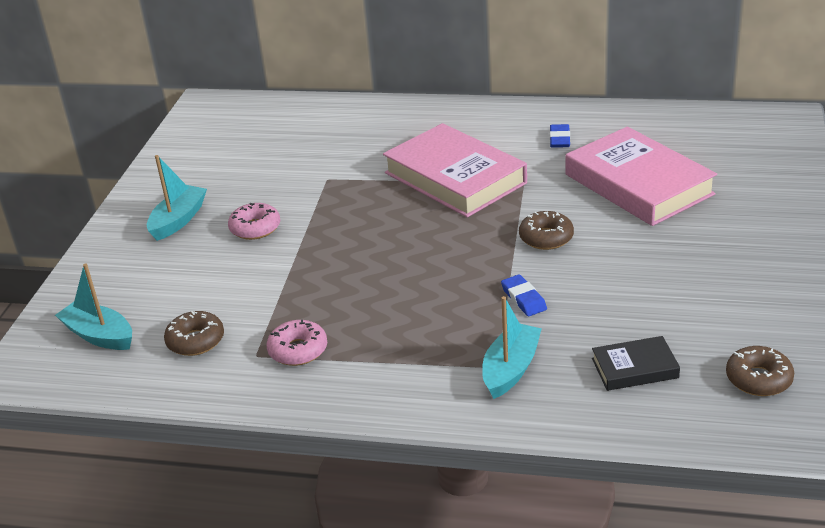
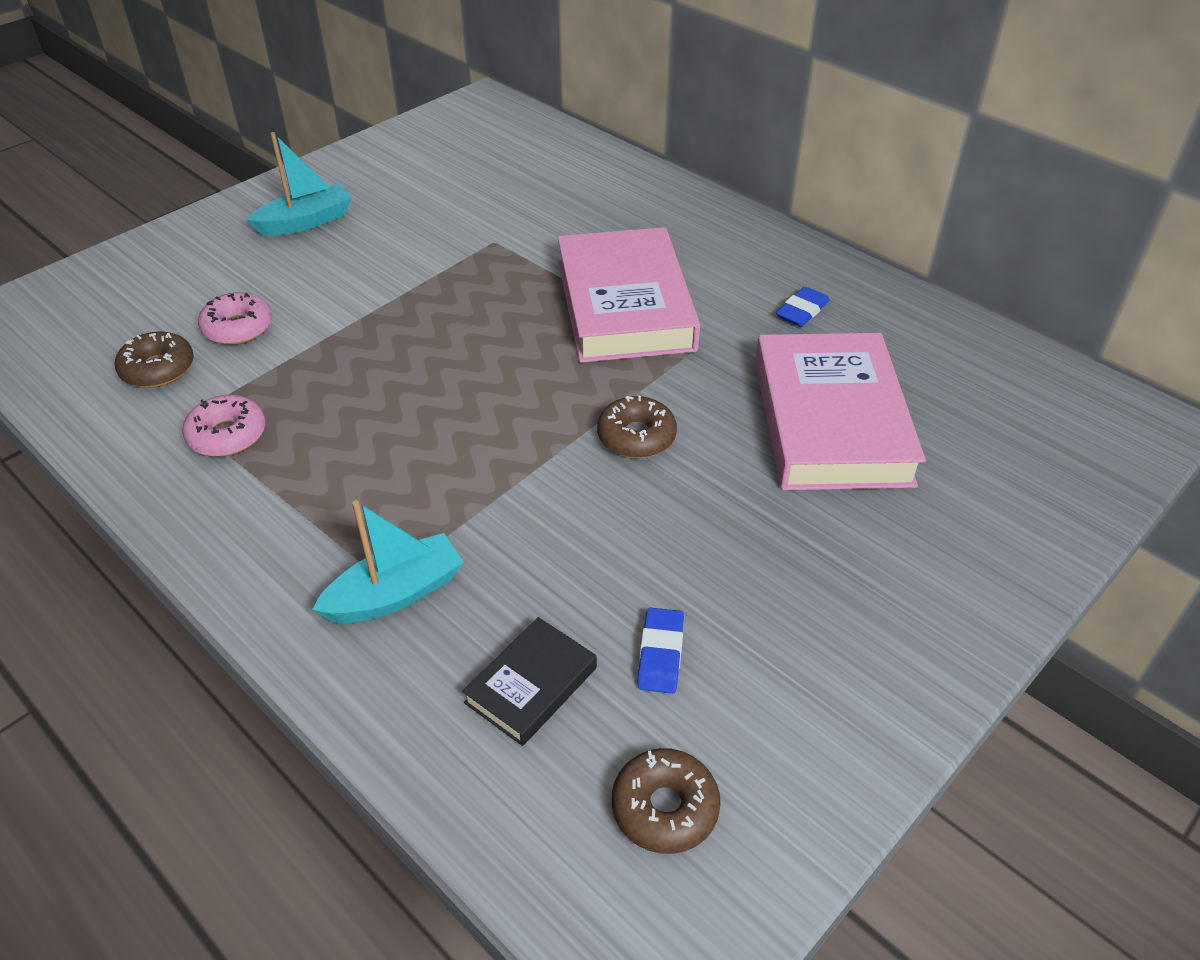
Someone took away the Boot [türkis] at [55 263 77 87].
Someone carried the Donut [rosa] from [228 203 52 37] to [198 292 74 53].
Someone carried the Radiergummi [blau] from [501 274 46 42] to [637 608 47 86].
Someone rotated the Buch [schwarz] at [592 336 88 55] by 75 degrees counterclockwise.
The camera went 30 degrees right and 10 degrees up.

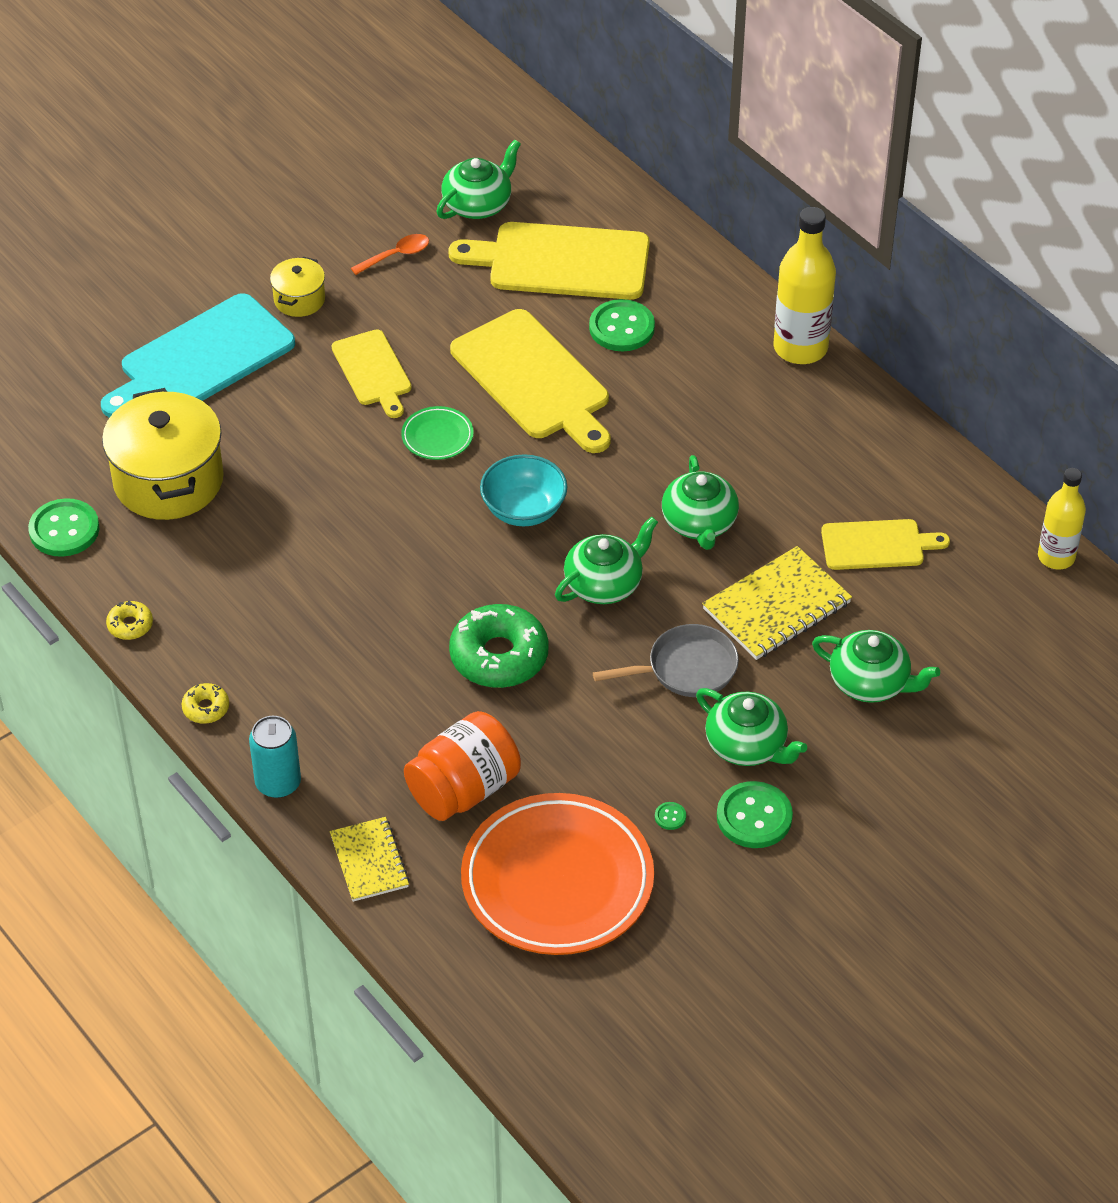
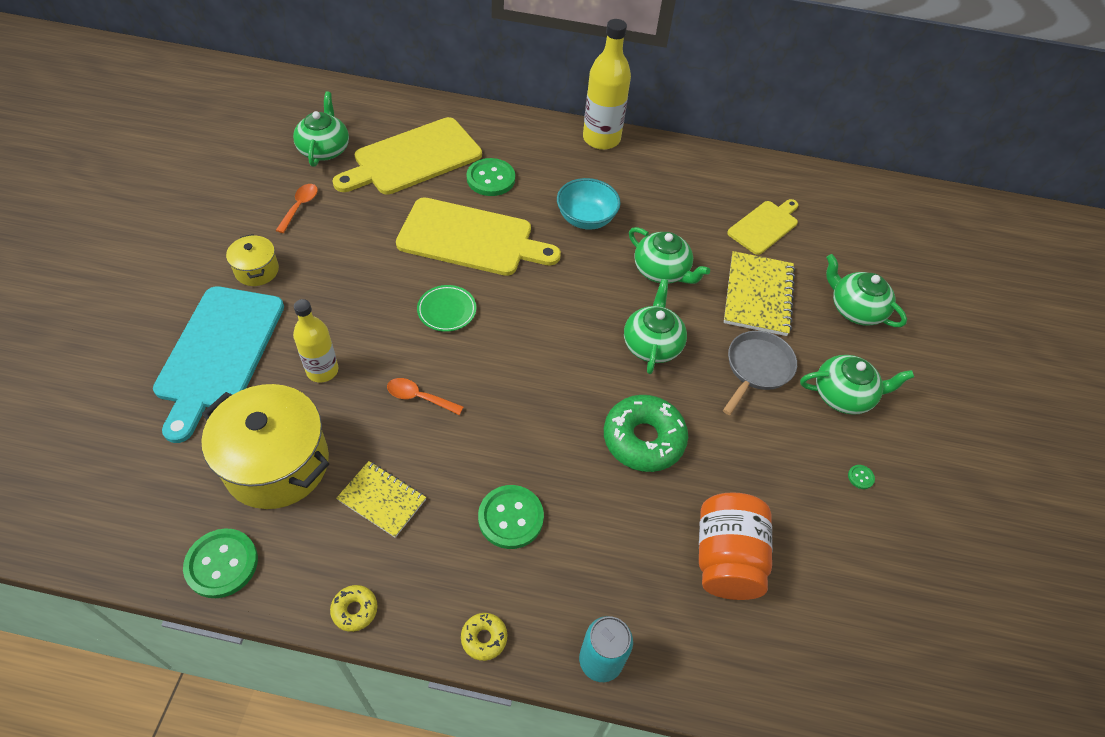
Someone carried the Notizbuch [gelb] from [330 817 80 85] to [336 461 90 77].
Someone took away the Schneidebrett [gelb] at [332 329 79 89].
Someone took away the Teller [orange] at [461 793 193 162].
Someone carried the Schüssel [türkis] from [480 454 87 72] to [557 178 64 52].
Someone carried the Knopf [grün] from [717 781 76 67] to [478 485 66 64].
Someone rotated the Teekanne [grün] at [812 630 128 73] by 120 degrees counterclockwise.
Someone carried the Flasche [gelb] from [1038 468 48 101] to [293 299 45 84].
Someone put down the Löffel [orange] at [387 378 76 37].
The camera went 45 degrees left and 5 degrees up.

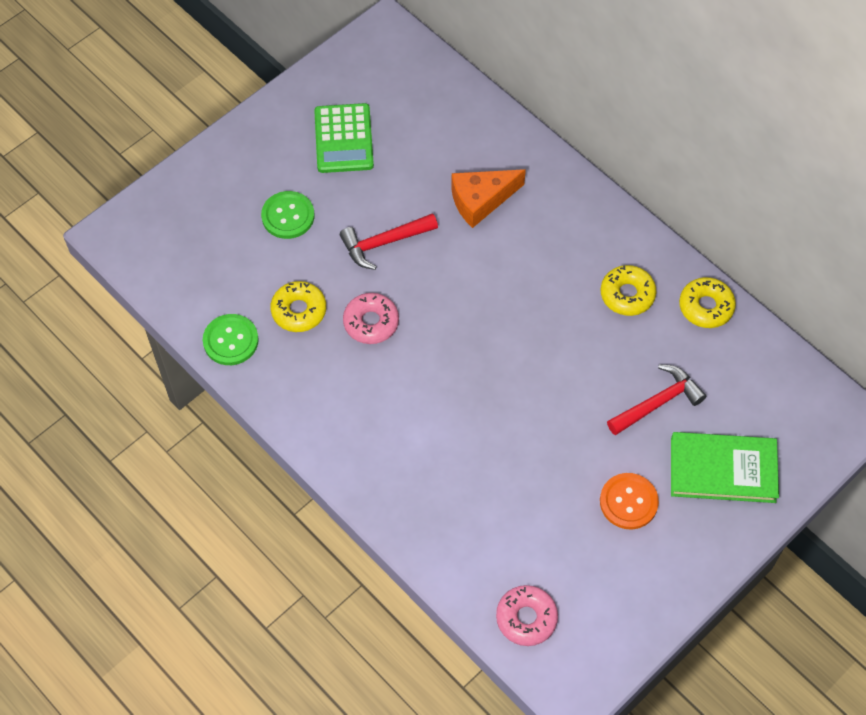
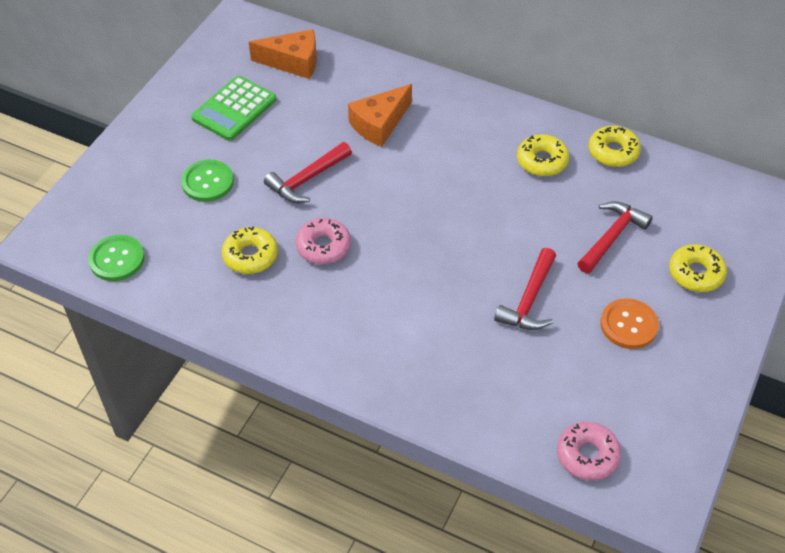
Someone carried the Knopf [grün] from [203 314 56 51] to [88 235 57 46].
Someone rotated the Taschenrechner [grün] at [314 103 60 70] by 60 degrees clockwise.
Someone swapped the Buch [grün] at [671 432 108 71] for the Donut [gelb] at [669 244 58 48].
Someone put down the Käse [orange] at [249 29 68 50].
Someone put down the Hammer [rot] at [494 248 62 82].
The camera went 20 degrees left and 10 degrees down.

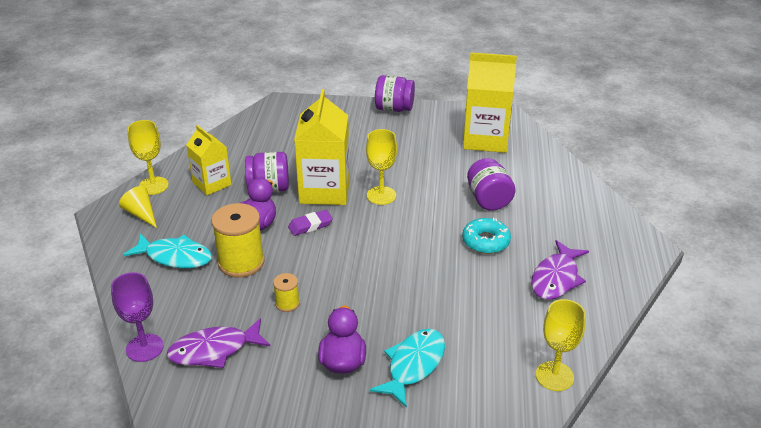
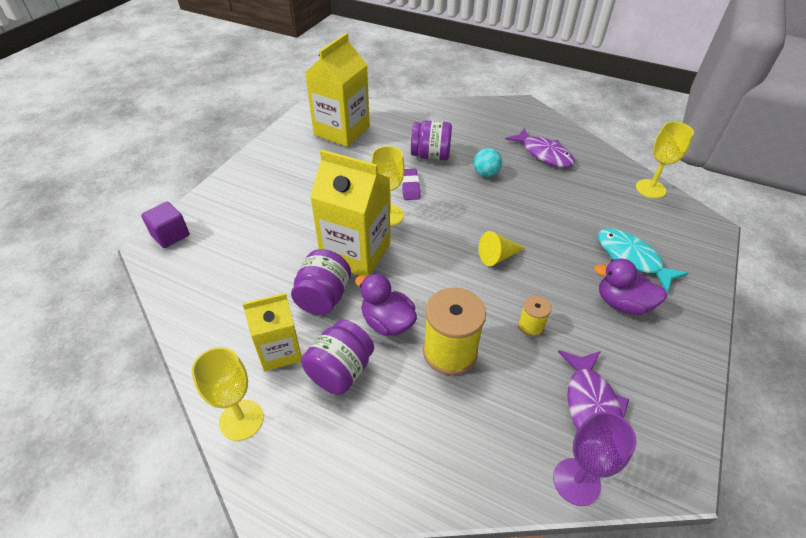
Someone carried the Kegel [gelb] from [119 186 38 42] to [479 231 47 35].
Someone took away the Fisch [türkis] at [123 233 89 35].
Someone carried the Radiergummi [lila] from [288 210 45 26] to [401 169 19 31].
Someone carried the Einmachglas [lila] from [375 75 40 37] to [301 320 73 74].
Someone swapped the Donut [türkis] at [462 218 49 36] for the Ball [türkis] at [474 148 28 29].
Someone put down the Kubus [lila] at [141 202 48 46].
The camera went 70 degrees left and 10 degrees up.

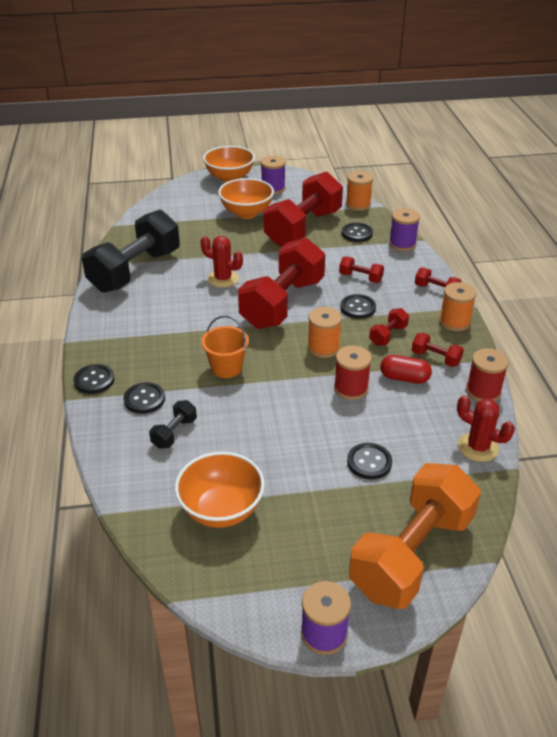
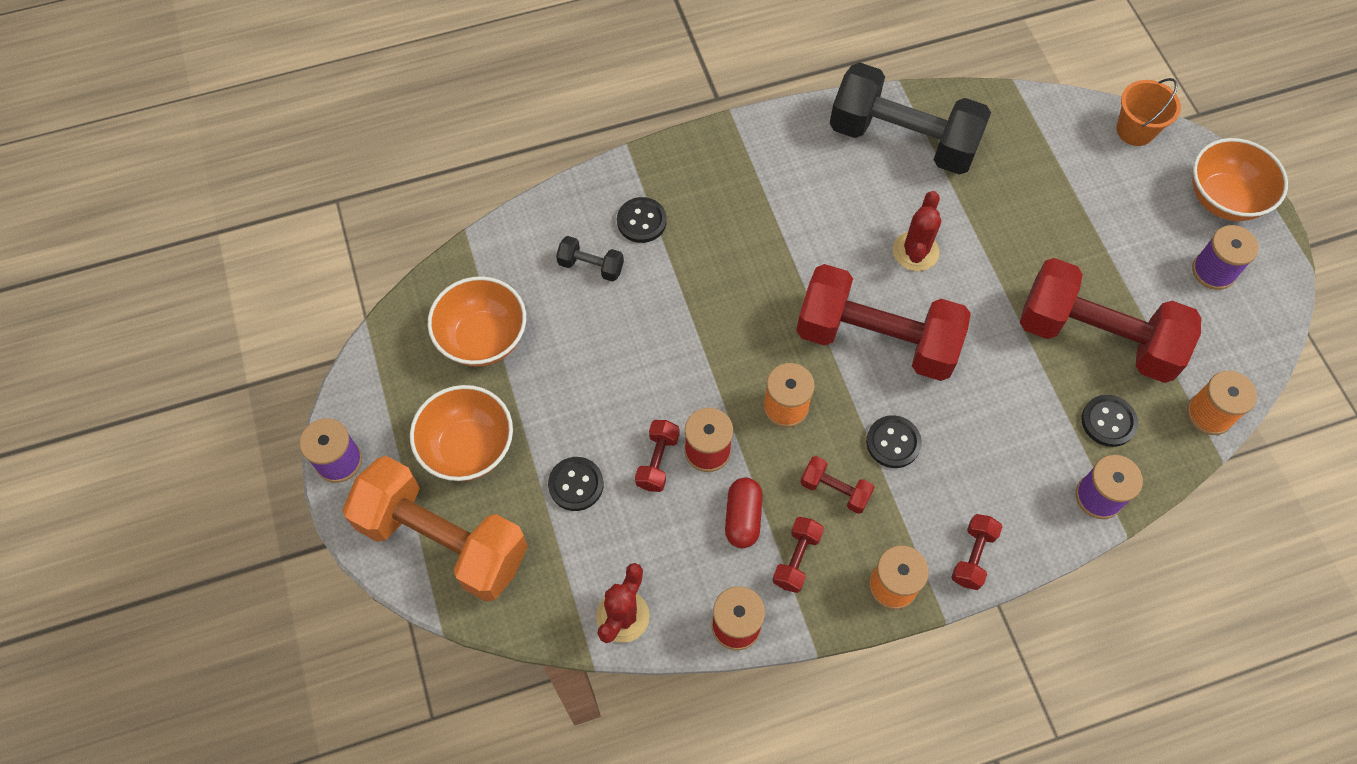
Someone took away the Knopf [schwarz] at [74 364 41 30].
Someone carried the Eimer [orange] from [201 315 48 63] to [1116 78 65 68].
Someone carried the Schüssel [orange] from [218 178 56 41] to [410 385 103 96].
Someone carried the Hantel [rot] from [339 256 45 27] to [635 420 45 72].
The camera went 80 degrees right and 25 degrees up.

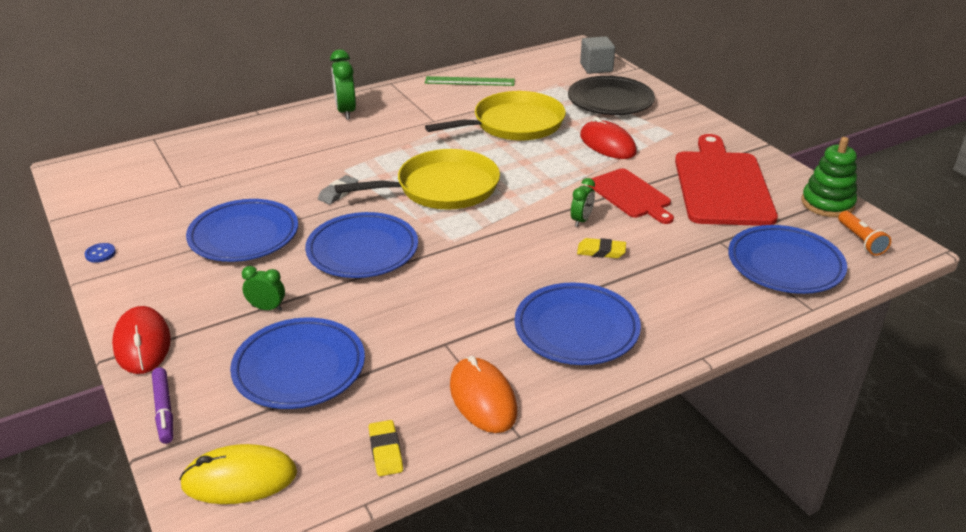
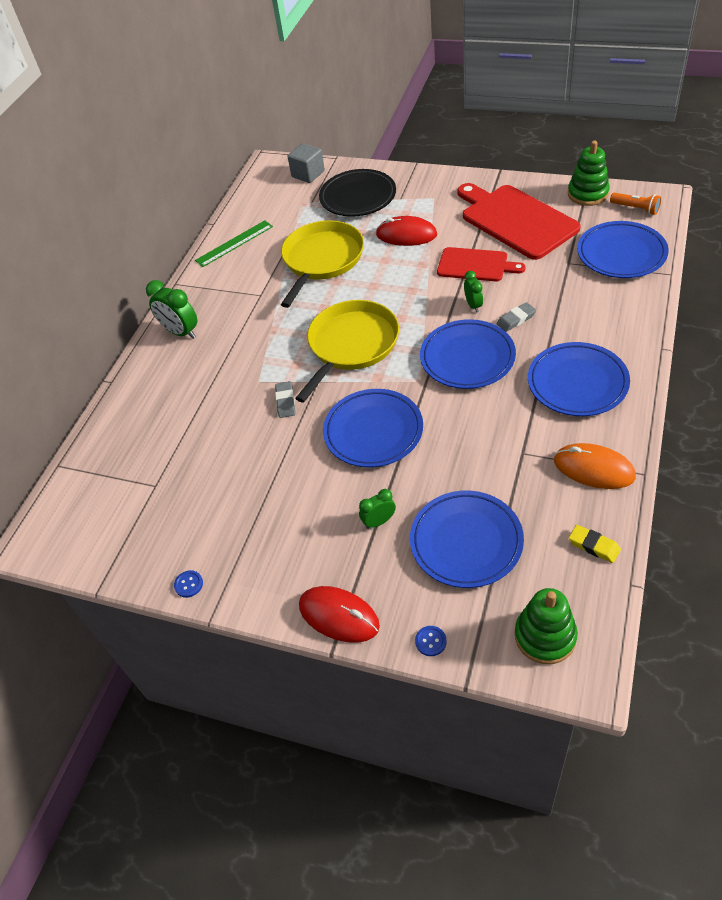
Someone swapped the Filzstift [lila] at [152 367 21 77] for the Knopf [blau] at [415 626 31 30].
Someone swapped the Computermaus [gelb] at [179 444 118 60] for the Stapelspielzeug [grün] at [515 588 63 76].
Someone carried the Teller [blau] from [186 199 112 63] to [420 319 96 70].
Someone repainted the Radiergummi [gelb] at [577 238 49 20], which became the Radiergummi [grau] at [497 302 39 30].
The camera went 35 degrees left and 15 degrees up.

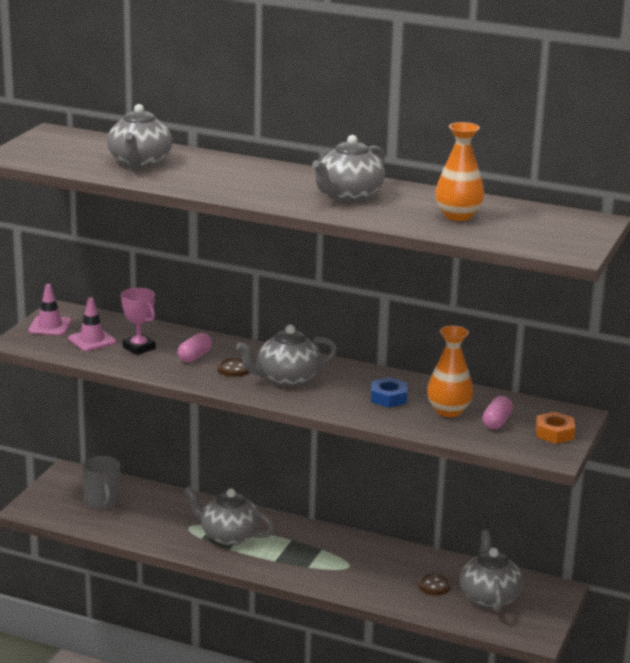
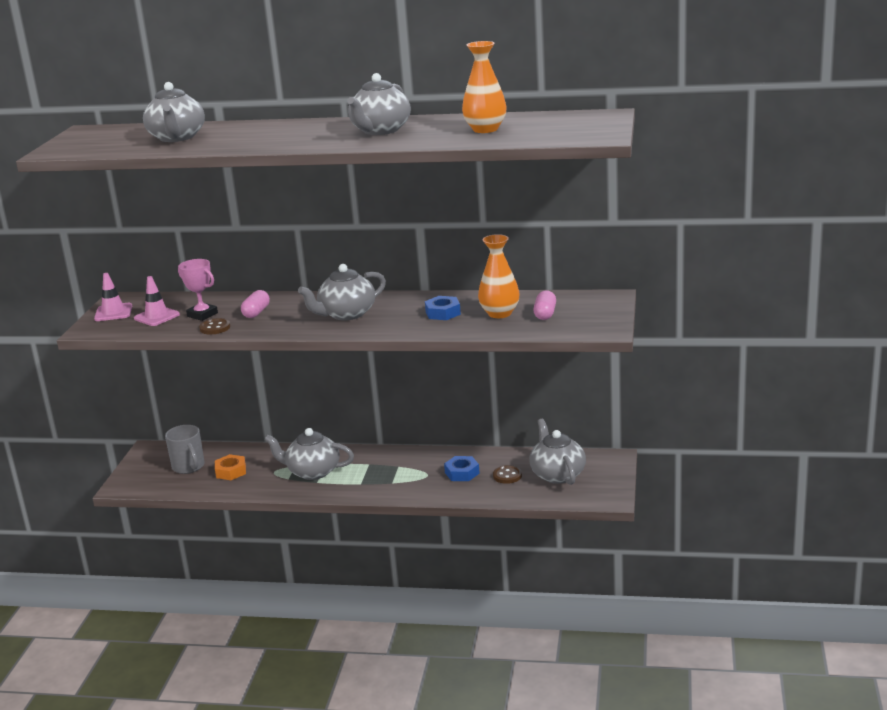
Someone carried the Knopf [braun] from [218 358 31 19] to [199 318 31 16].
Someone carried the Sechskantmutter [orange] from [536 412 39 32] to [215 454 31 26].
Someone put down the Sechskantmutter [blau] at [444 456 36 25].
The camera went 10 degrees left and 0 degrees up.

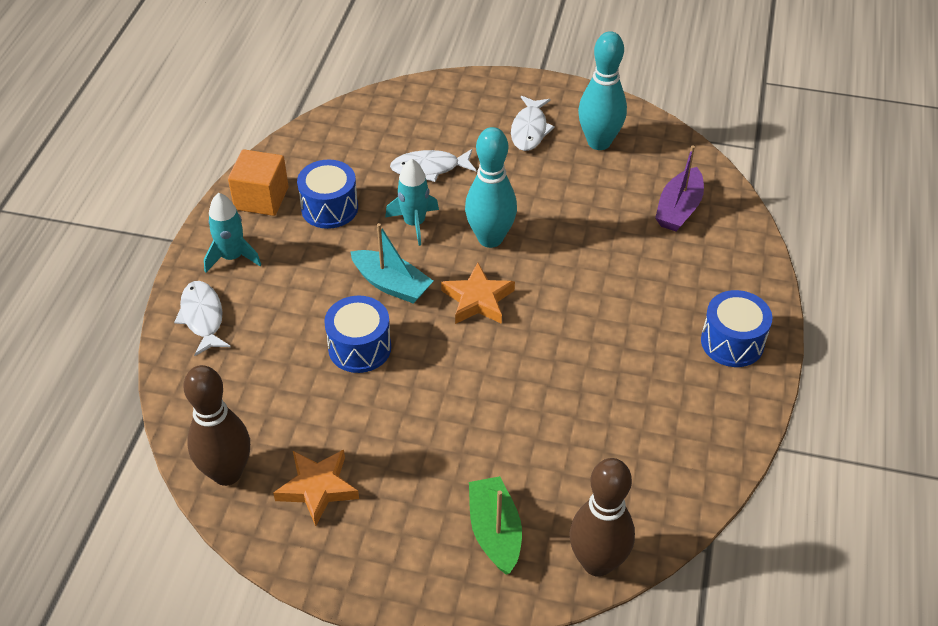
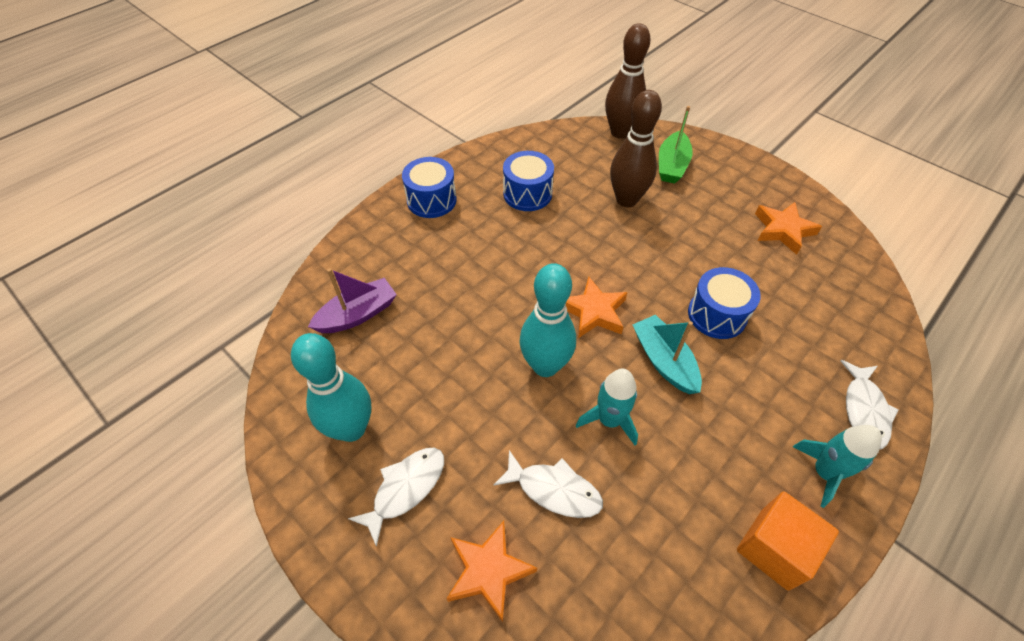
Someone carried the Bowlingkegel [braun] from [184 365 66 121] to [610 90 52 117].
Someone carried the Trommel [blau] from [297 160 61 69] to [503 151 51 60].
Someone put down the Stern [orange] at [446 521 91 101].
The camera went 150 degrees left and 5 degrees up.

